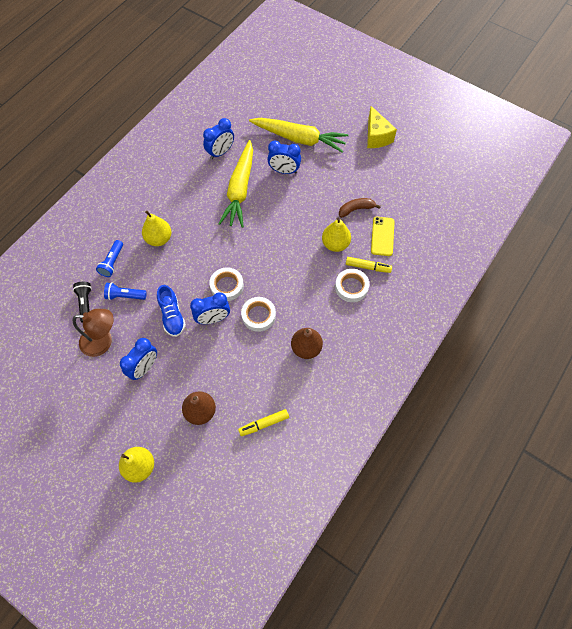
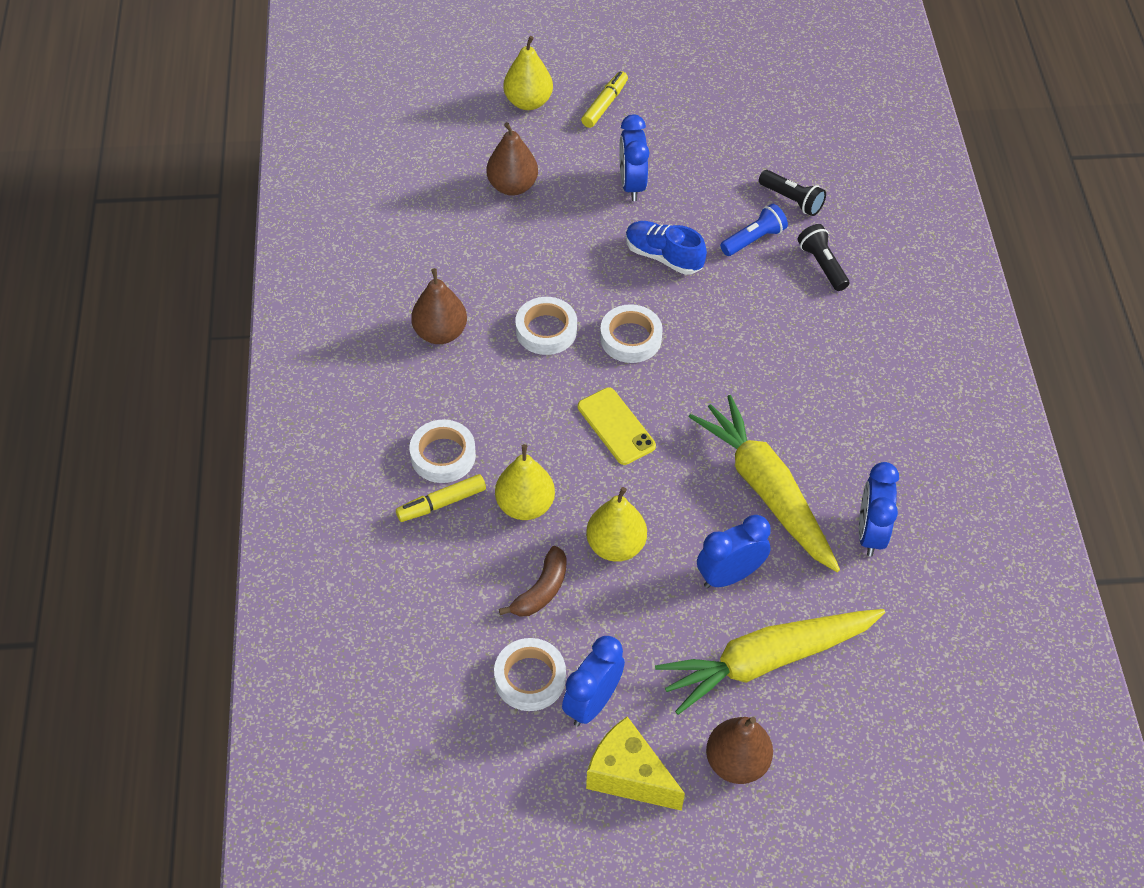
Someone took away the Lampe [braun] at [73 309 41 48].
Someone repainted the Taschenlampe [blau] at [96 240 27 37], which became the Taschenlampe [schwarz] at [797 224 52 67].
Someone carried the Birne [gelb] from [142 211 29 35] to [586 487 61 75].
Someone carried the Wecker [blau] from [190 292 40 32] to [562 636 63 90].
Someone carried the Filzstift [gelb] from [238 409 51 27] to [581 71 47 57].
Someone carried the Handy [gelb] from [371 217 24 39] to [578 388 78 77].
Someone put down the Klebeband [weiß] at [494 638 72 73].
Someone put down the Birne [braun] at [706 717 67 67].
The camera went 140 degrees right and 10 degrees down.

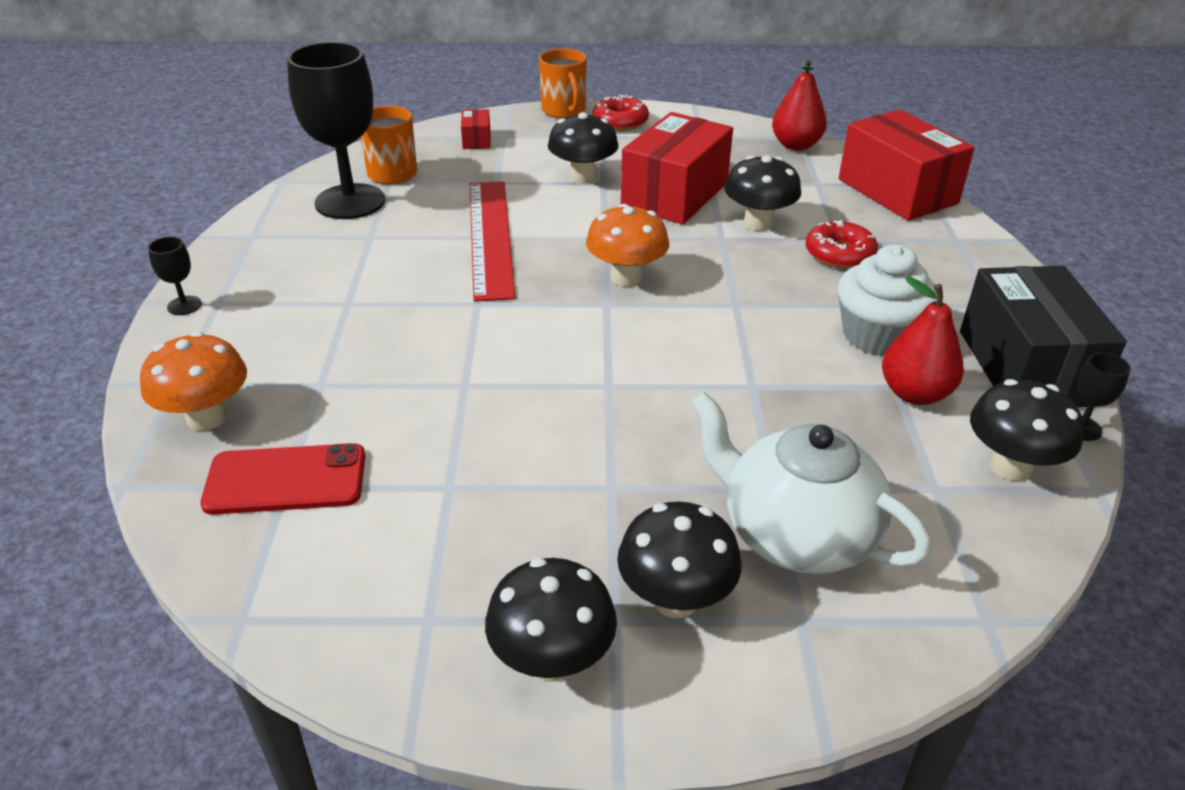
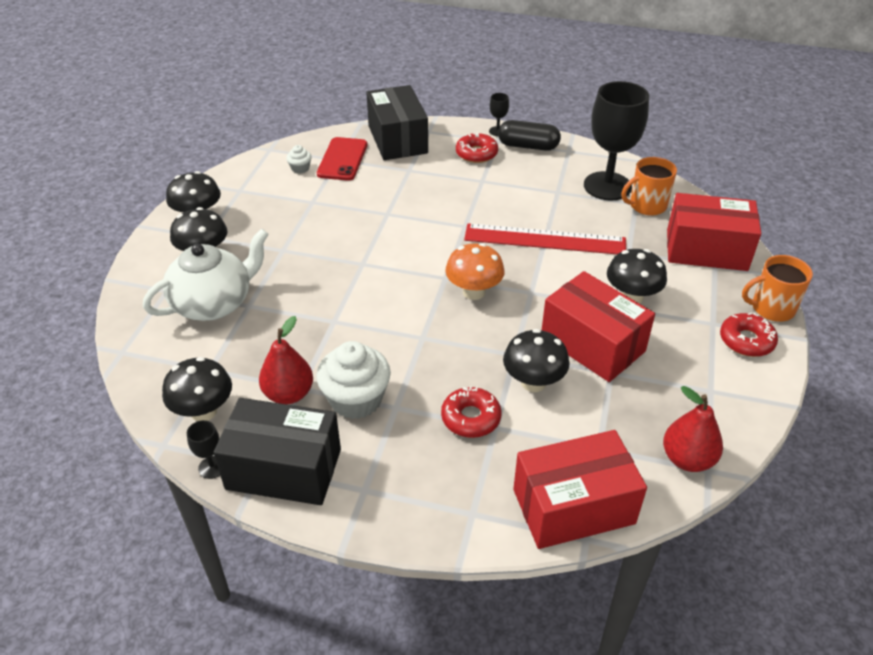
Someone swapped the Pilz [orange] at [140 332 107 99] for the Schachtel [schwarz] at [366 85 62 75].
Someone scaled the Schachtel [rot] at [461 109 29 40] by 2.34.
Someone put down the Muffin [weiß] at [286 145 26 29].
Someone put down the Donut [rot] at [456 133 42 30].
Someone put down the Kapsel [schwarz] at [498 120 63 31].
The camera went 105 degrees right and 5 degrees up.

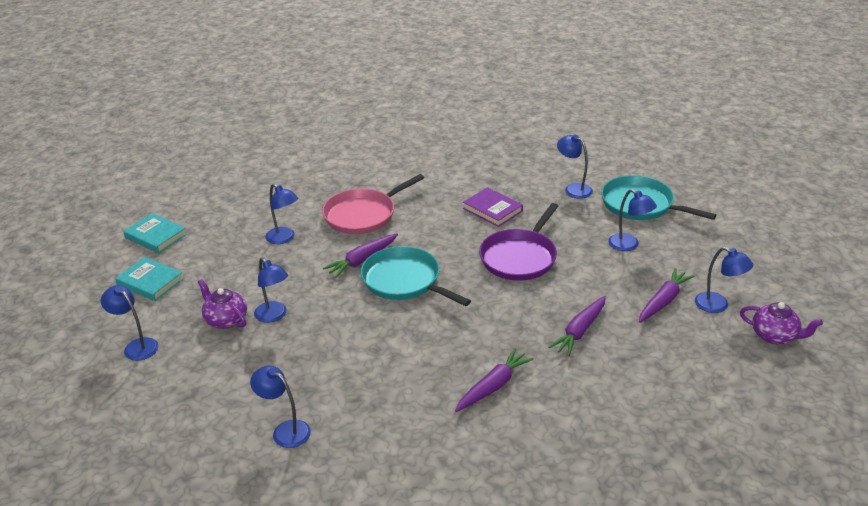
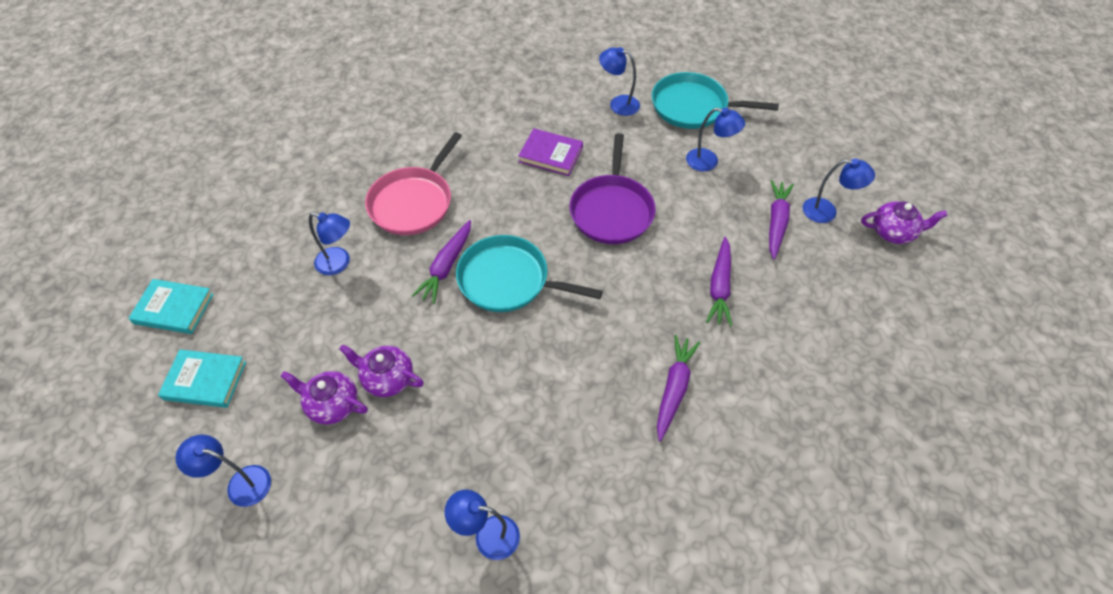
Someone swapped the Lampe [blau] at [254 258 34 65] for the Teekanne [lila] at [339 344 85 53].
The camera went 25 degrees left and 20 degrees up.

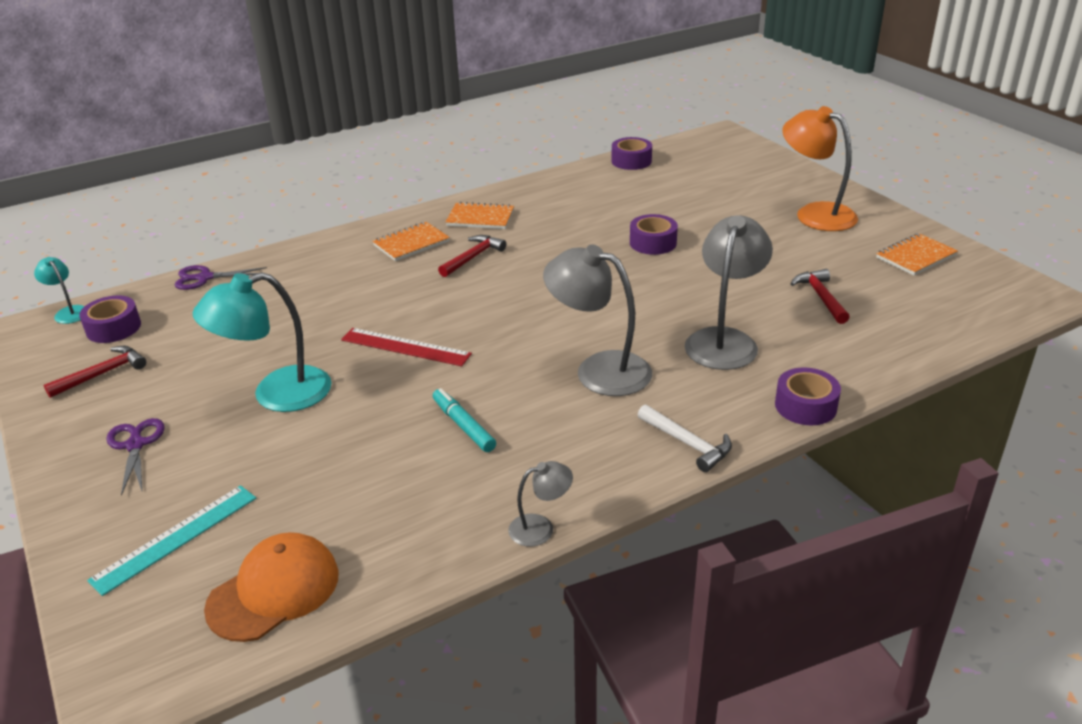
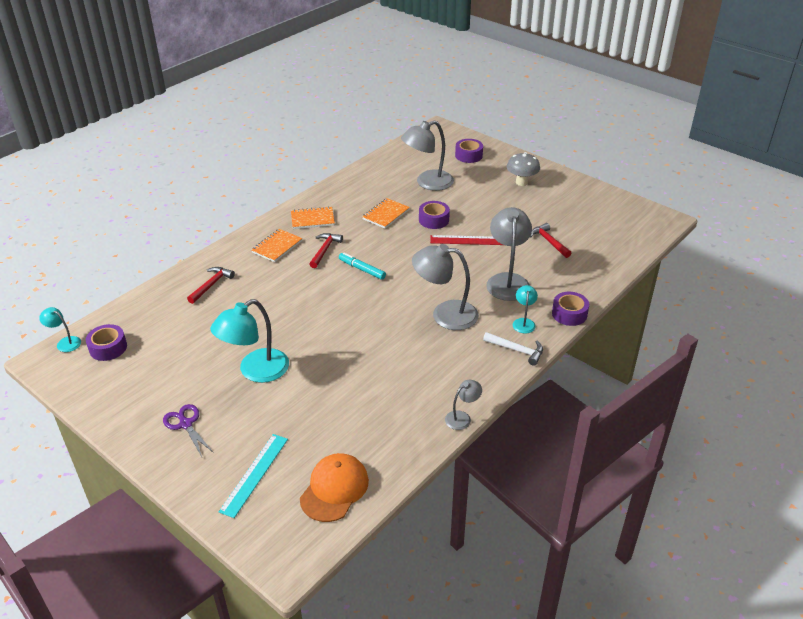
Someone carried the Hammer [rot] from [44 346 102 52] to [187 267 48 37].
Someone took away the Schere [lila] at [175 265 92 25].
Someone carried the Lineal [rot] from [341 328 131 38] to [430 235 73 10].
Someone carried the Filzstift [türkis] from [433 388 63 64] to [339 252 47 28].
Someone carried the Klebeband [lila] from [611 137 41 33] to [455 139 28 24].
Someone swapped the Lampe [orange] at [782 106 76 125] for the Pilz [grau] at [507 152 33 34].
Someone carried the Notizbuch [orange] from [876 233 82 42] to [362 198 48 30].
Someone put down the Lampe [grau] at [401 120 53 71].
Someone put down the Lampe [türkis] at [513 285 25 48].
The camera went 20 degrees left and 5 degrees up.

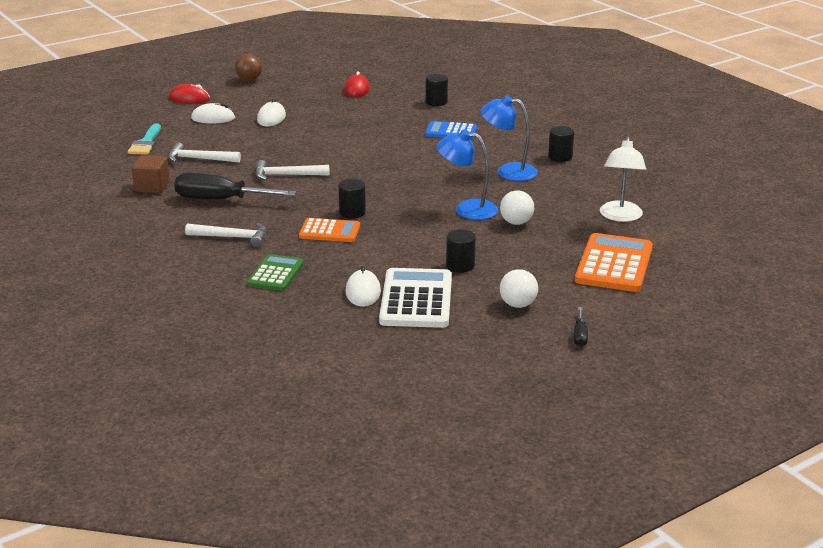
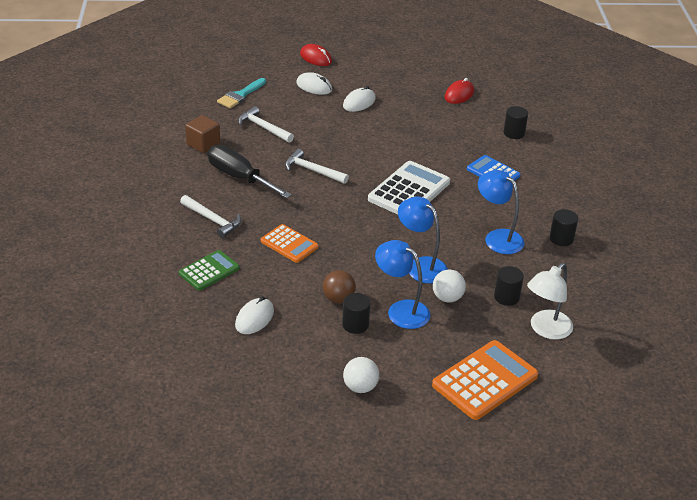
Someone carried the Ball [braun] from [235 54 27 27] to [323 270 33 33].
Someone carried the Vollzylinder [schwarz] from [338 179 28 39] to [494 266 30 40].
Someone carried the Taschenrechner [weiß] from [379 268 73 60] to [368 161 82 54].
Someone took away the Schraubenzieher [schwarz] at [574 307 14 40].
Someone put down the Lampe [blau] at [375 240 56 89].
The camera went 30 degrees right and 10 degrees up.

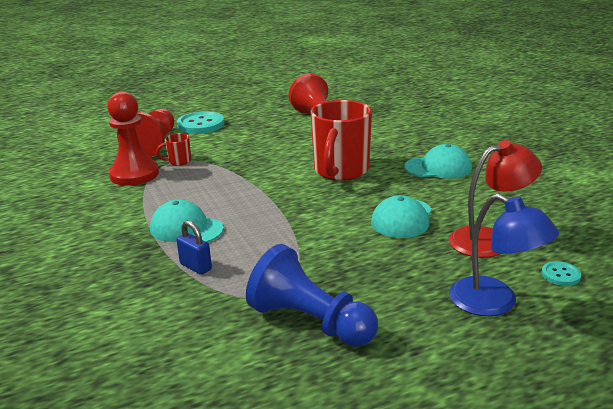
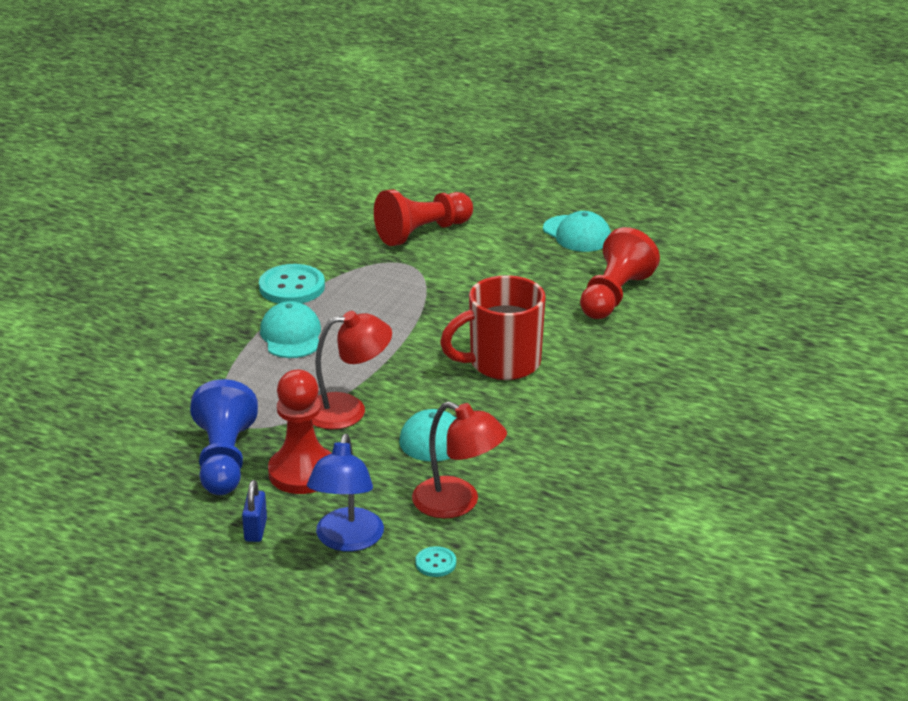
Someone carried the Bauer [rot] from [107 92 52 94] to [268 370 63 124].
Someone took away the Tasse [rot] at [156 133 35 33].
Someone carried the Vorhängeschloss [blau] from [176 221 36 54] to [242 480 25 62].
Someone carried the Knopf [türkis] from [177 111 47 23] to [259 264 66 40].
Someone carried the Kappe [türkis] from [405 144 67 35] to [543 211 68 41].
Someone put down the Lampe [rot] at [312 311 80 118].
The camera went 50 degrees right and 5 degrees up.

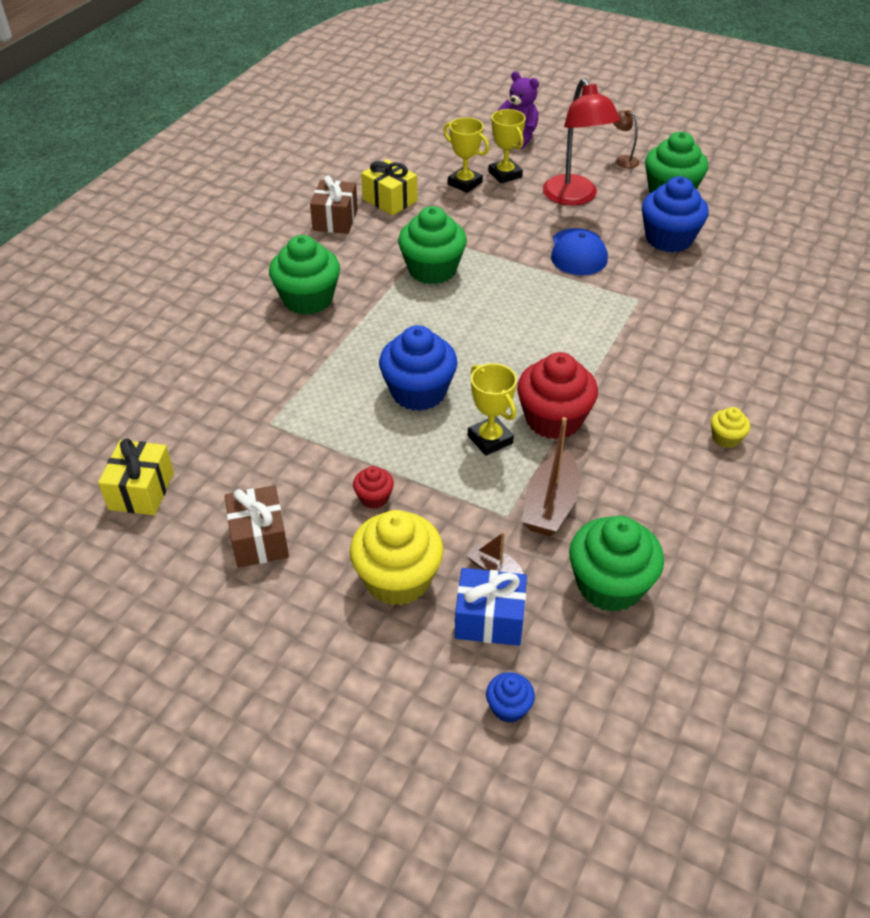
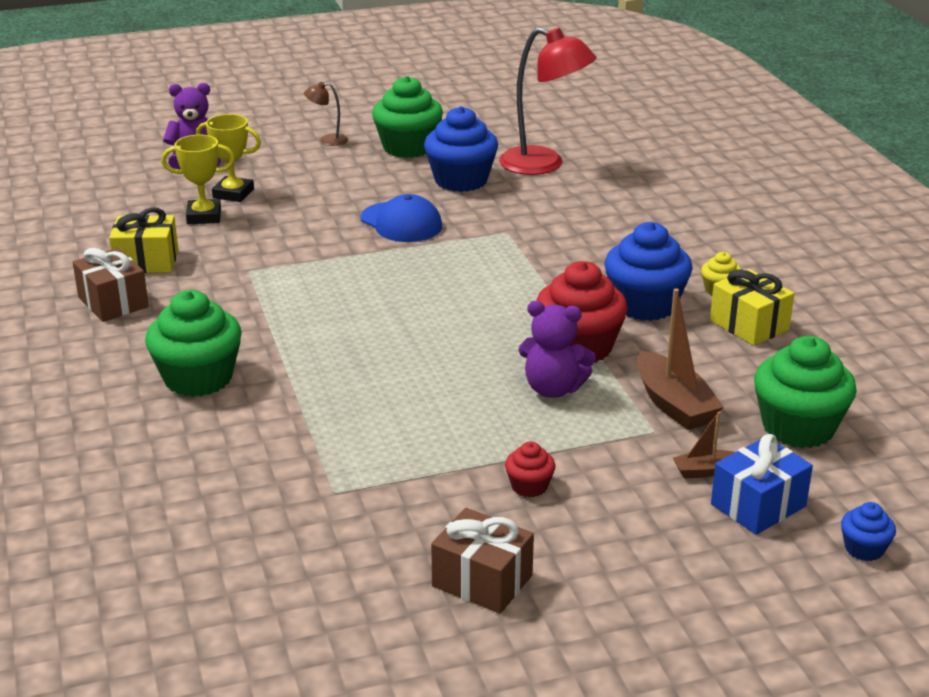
Someone carried the Geschenk [gelb] from [98 438 76 77] to [710 269 84 77].
Someone took away the Muffin [gelb] at [350 510 94 96].
Someone carried the Muffin [blau] from [379 325 78 86] to [605 222 88 99].
Someone took away the Muffin [grün] at [398 206 69 78].
Someone swapped the Pokal [gelb] at [468 363 49 93] for the Teddybär [lila] at [518 301 78 97].
Someone carried the Lampe [rot] from [543 78 77 128] to [499 27 98 148].
The camera went 45 degrees left and 15 degrees down.

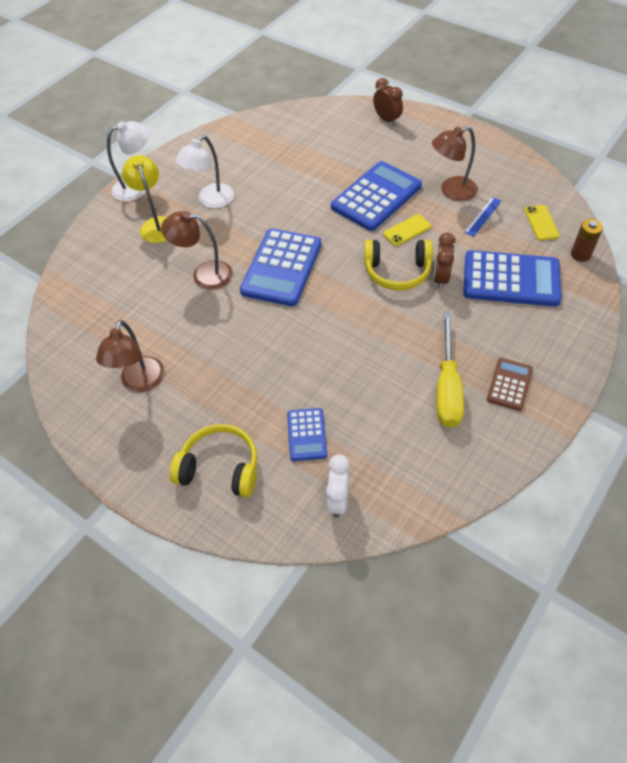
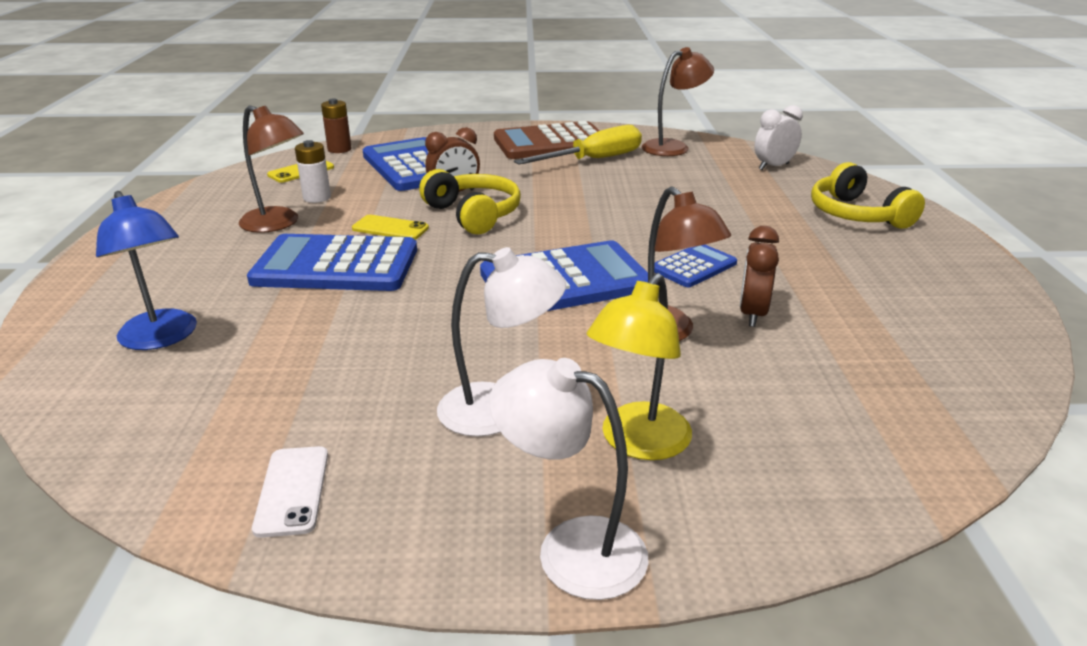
Someone carried the Lampe [braun] from [96 320 68 72] to [642 47 72 109].
Someone carried the Taschenrechner [blau] from [287 408 40 53] to [654 245 83 42].
Someone carried the Wecker [braun] from [373 78 30 48] to [740 226 39 101].
Someone swapped the Lineal [blau] at [464 197 37 40] for the Batterie [weiß] at [295 140 36 63].
Someone scaled the Taschenrechner [braun] at [487 358 46 53] by 1.90.
Someone put down the Lampe [blau] at [96 191 101 159].
Someone put down the Handy [weiß] at [252 446 76 92].
The camera went 130 degrees left and 25 degrees down.

